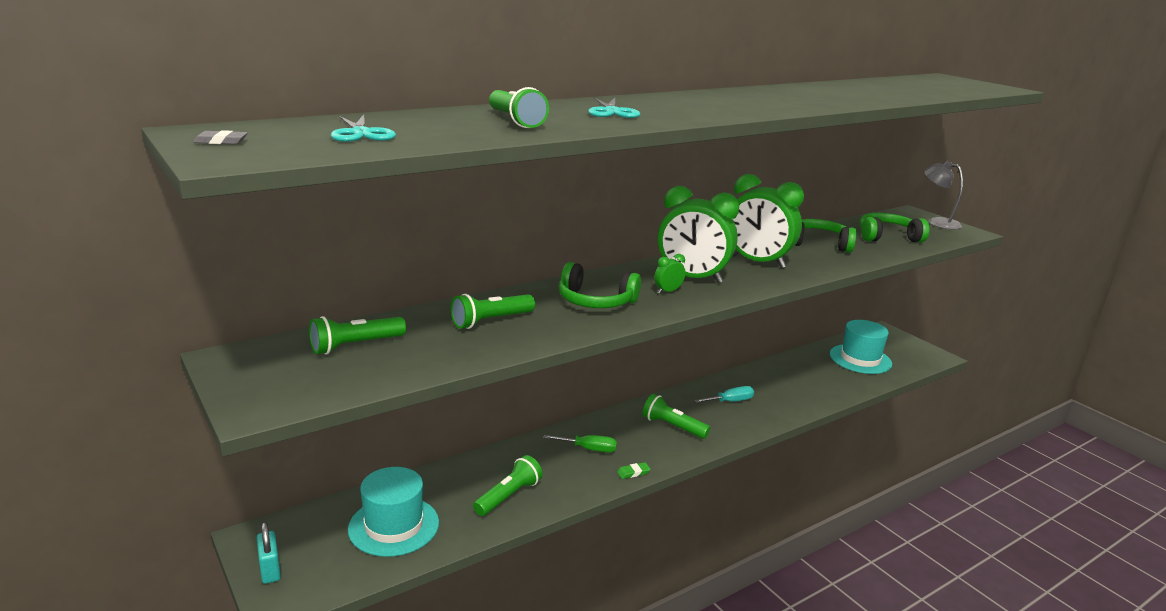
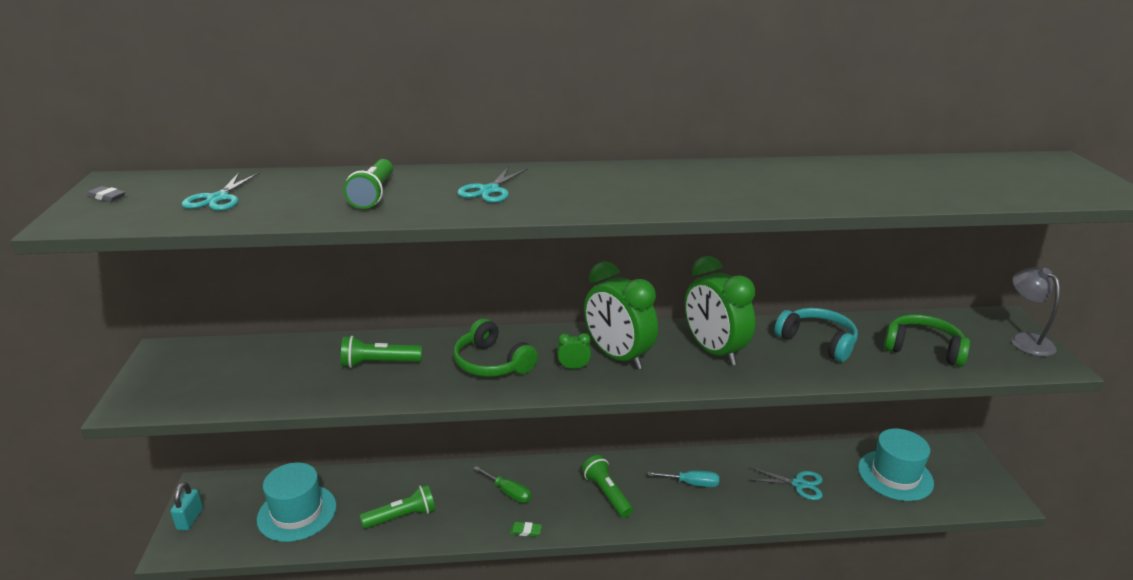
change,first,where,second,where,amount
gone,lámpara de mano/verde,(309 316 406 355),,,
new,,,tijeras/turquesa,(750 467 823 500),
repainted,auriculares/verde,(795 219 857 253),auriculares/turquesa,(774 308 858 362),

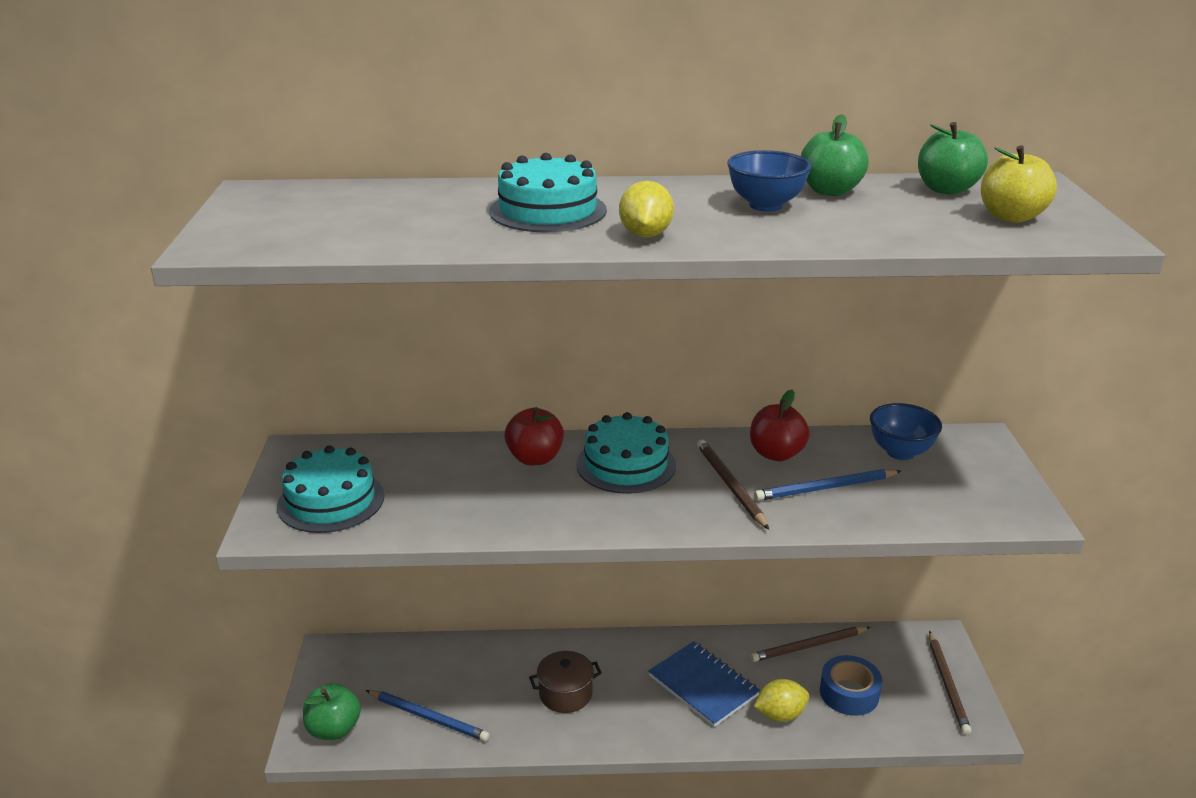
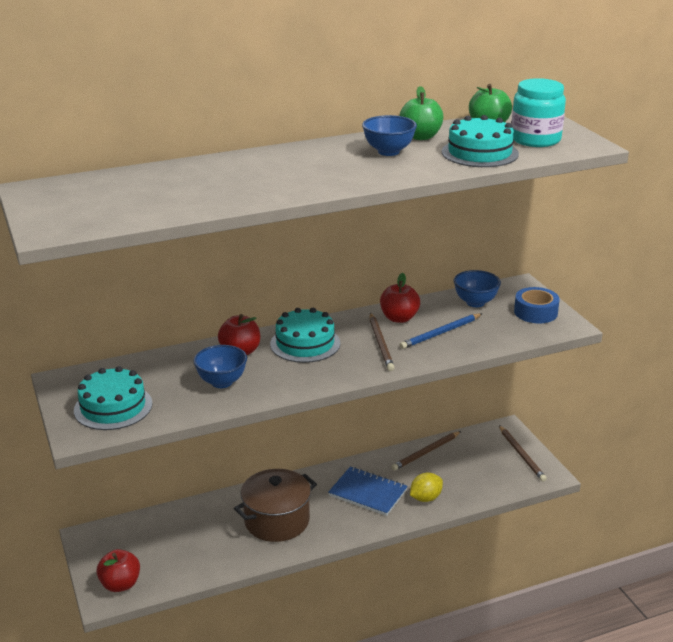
change,first,where,second,where,amount
gone,lápiz/azul,(366 690 490 741),,,
gone,limón/amarillo,(619 181 674 238),,,
new,,,cuenco/azul,(194 345 247 388),
shifted,tarta/turquesa,(489 153 607 232),,(442 115 519 167),
shifted,cinta adhesiva/azul,(820 655 882 716),,(514 287 560 323),
swapped,manzana/amarillo,(981 145 1057 223),tarro/turquesa,(511 78 566 147),
repainted,manzana/verde,(303 683 361 740),manzana/rojo,(96 549 140 592),
rotated,lápiz/marrón,(697 440 769 530),,(369 313 395 371),150 degrees counterclockwise
scaled,olla/marrón,(529 651 602 713),,(234 469 317 542),x1.68

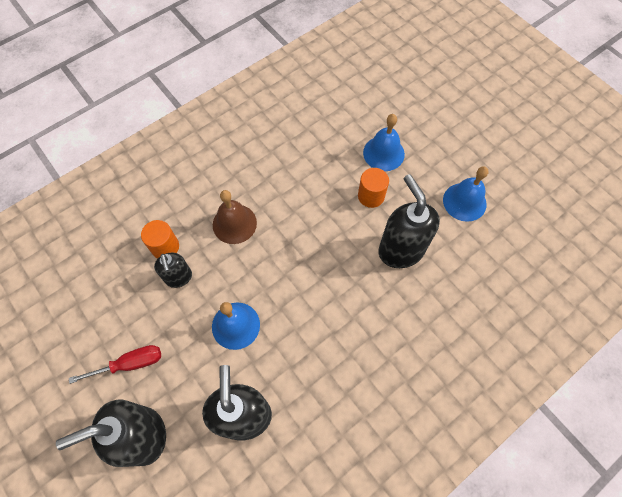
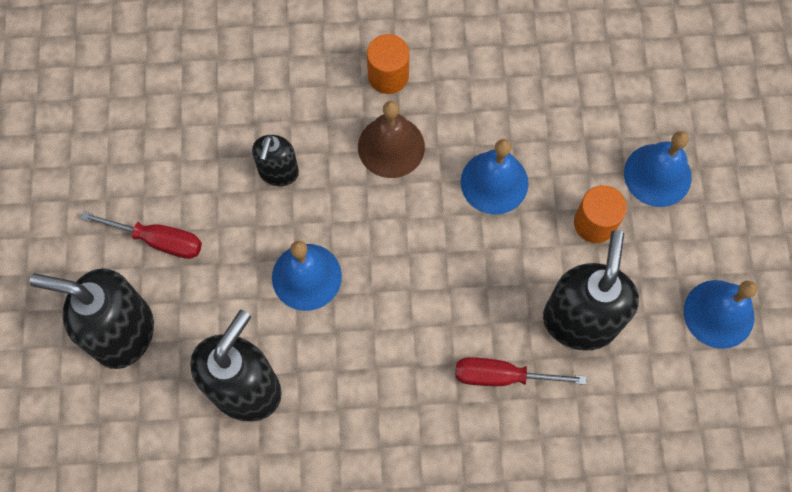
change,first,where,second,where,amount
new,,,destornillador/rojo,(455 357 586 386),
new,,,campana/azul,(461 139 528 215),
shifted,cilindro/naranja,(141 220 179 259),,(367 34 409 94),

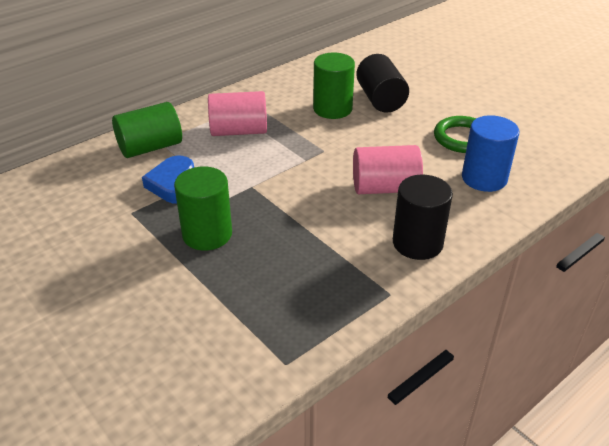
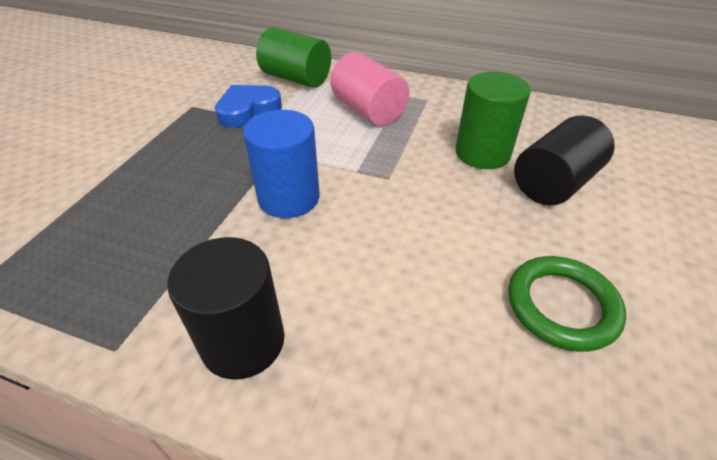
change,first,where,second,where,amount
gone,cilindro/verde,(174 166 232 251),,,
gone,cilindro/rosa,(353 145 423 194),,,
shifted,cilindro/azul,(462 115 519 192),,(243 110 320 218),

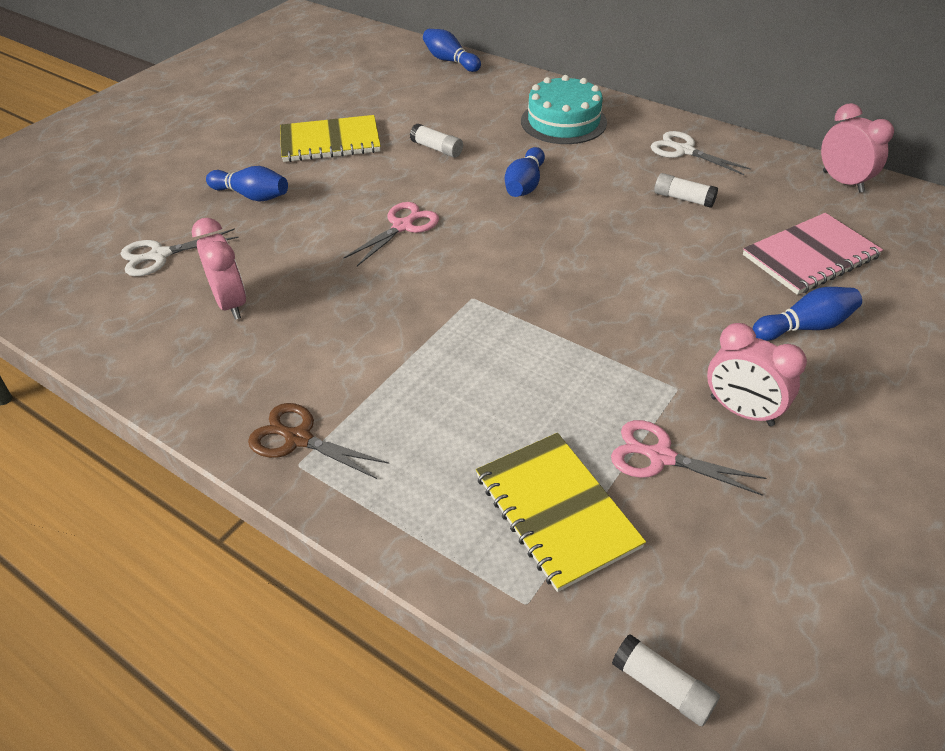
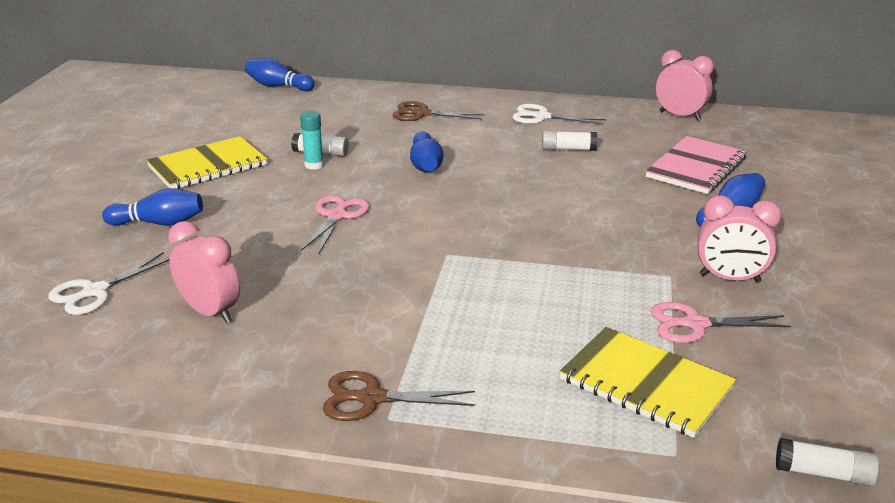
change,first,where,second,where,amount
new,,,barra de pegamento/turquesa,(300 111 324 170),
swapped,tarta/turquesa,(521 75 607 144),tijeras/marrón,(392 101 484 121),

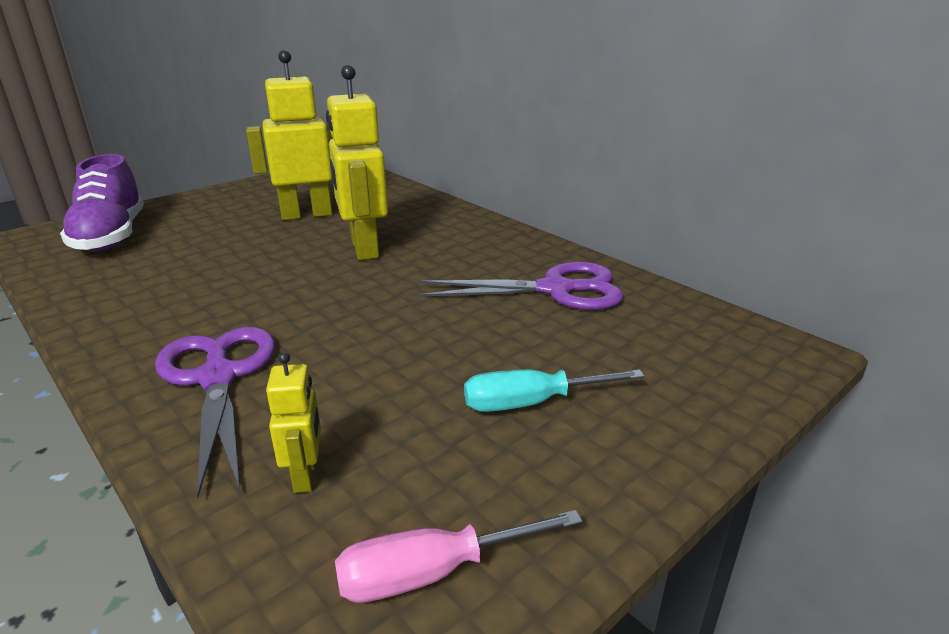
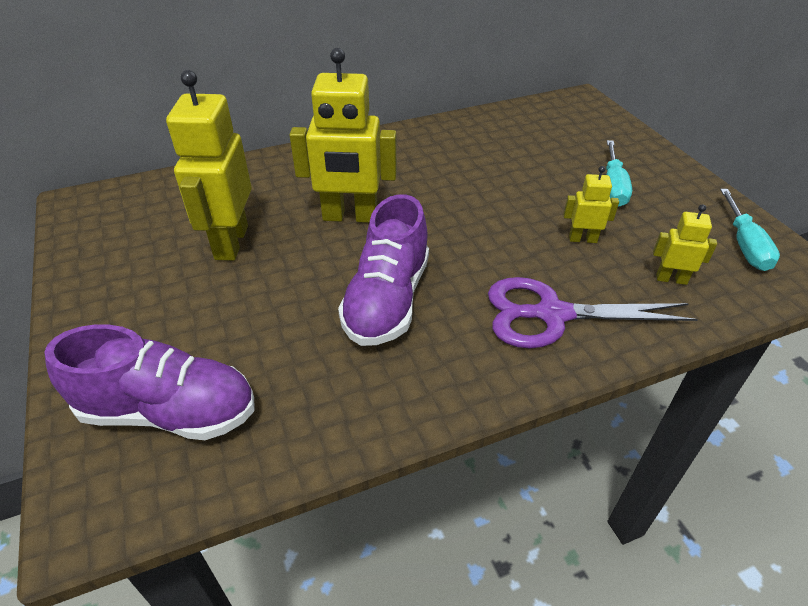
change,first,where,second,where,amount
gone,tijeras/morado,(418 262 624 310),,,
new,,,zapato/morado,(338 194 429 346),
new,,,robot/amarillo,(564 166 619 243),
repainted,destornillador/rosa,(335 510 583 603),destornillador/turquesa,(720 189 780 271),

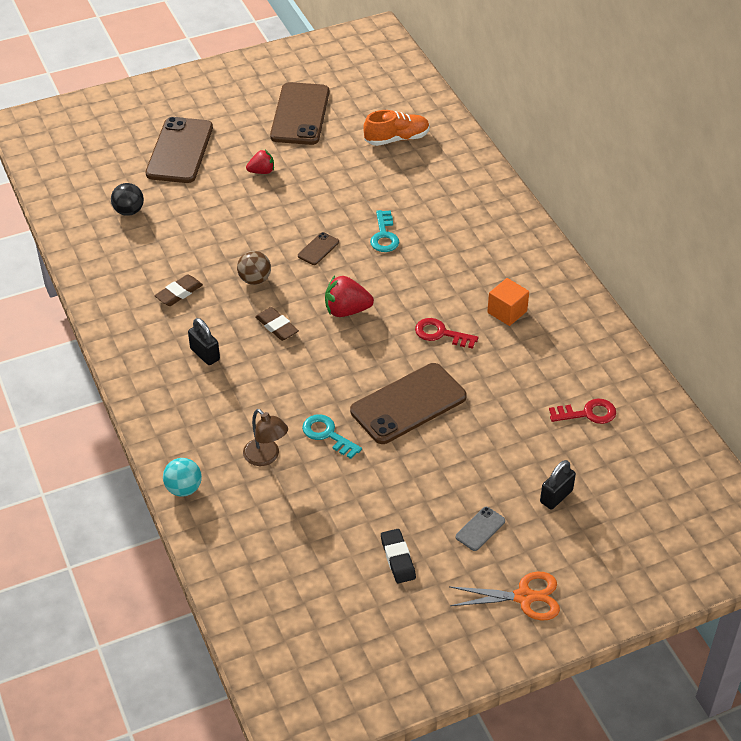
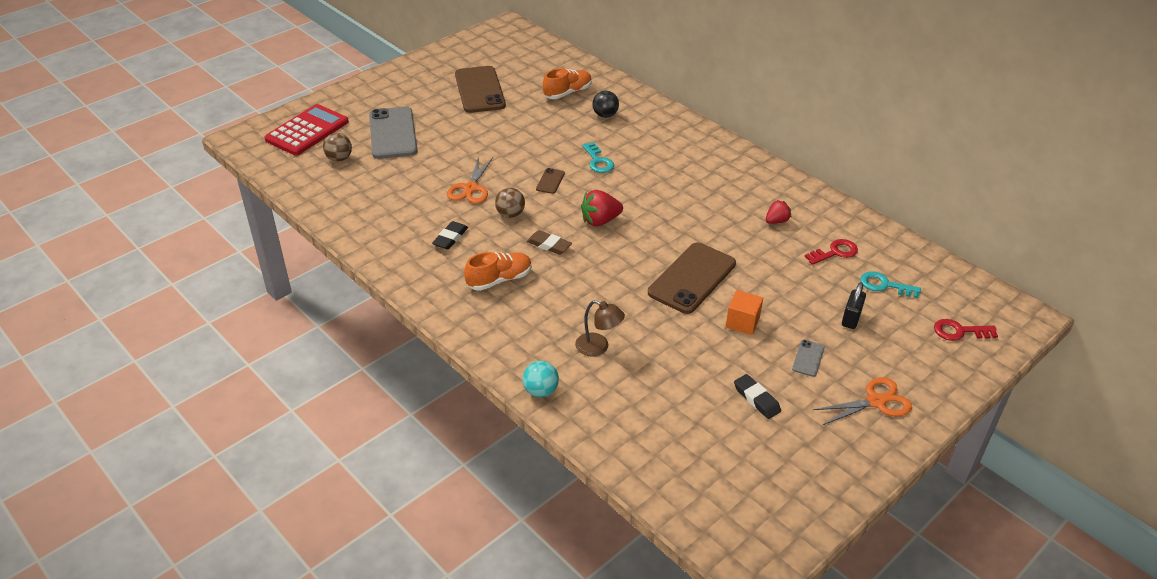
change,first,where,second,where,amount
new,,,calculadora/rojo,(265 104 349 156),
new,,,pelota/marrón,(323 133 352 161),
new,,,tijeras/naranja,(447 157 493 204),
shifted,pelota/negro,(111 183 144 216),,(592 91 619 118),
shifted,fresa/rojo,(246 150 274 174),,(766 200 791 224),
shifted,llave/turquesa,(302 414 362 459),,(860 271 921 298),
shifted,llave/rojo,(415 318 478 349),,(934 319 998 341),
shifted,cubo/naranja,(487 278 529 326),,(726 290 763 335),
swapped,candado/negro,(188 318 220 365),zapato/naranja,(464 252 532 291),
repainted,móvil/marrón,(146 117 213 183),móvil/gris,(369 107 417 159),
repainted,goma de borrar/marrón,(154 274 203 306),goma de borrar/negro,(432 221 468 250),

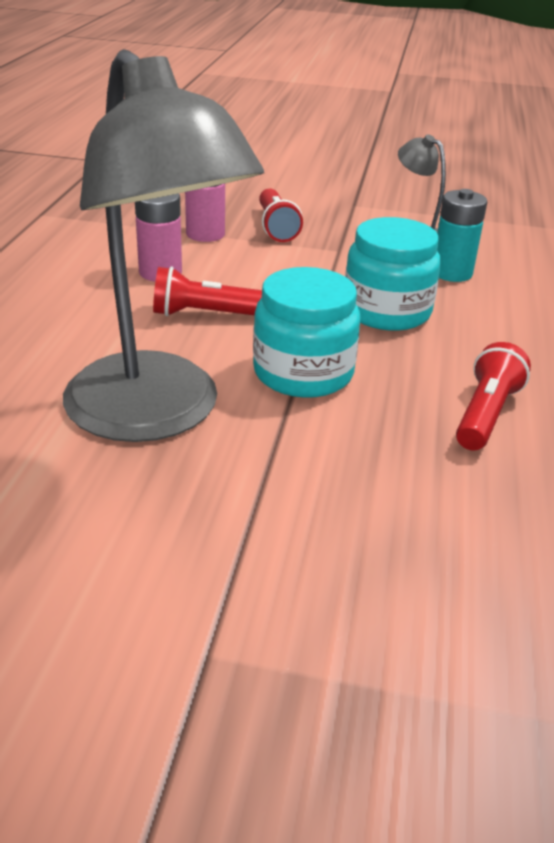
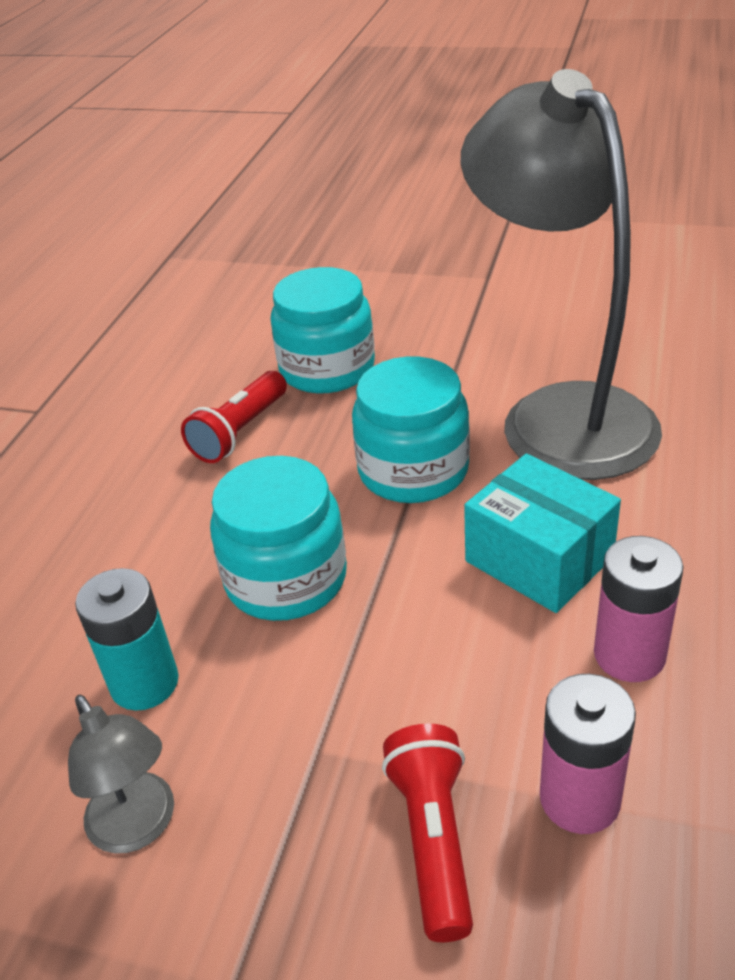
change,first,where,second,where,amount
new,,,tarro/turquesa,(270 267 375 393),
swapped,lámpara de mano/rojo,(153 267 262 316),caja/turquesa,(464 454 621 613),

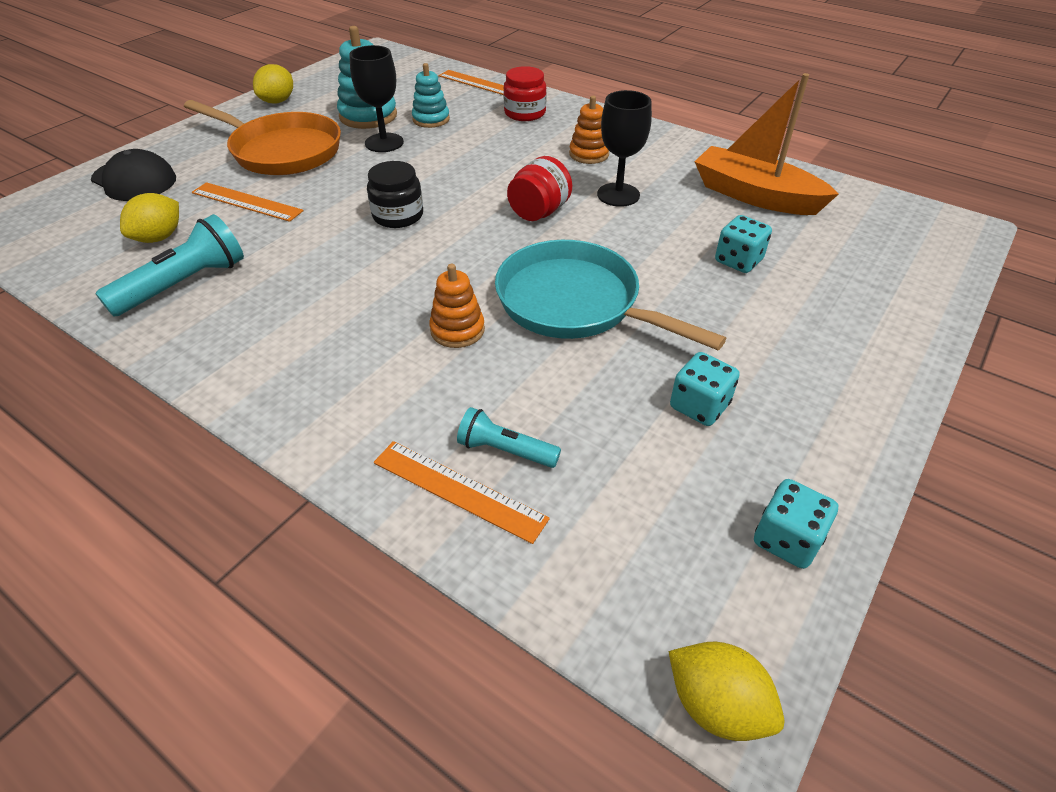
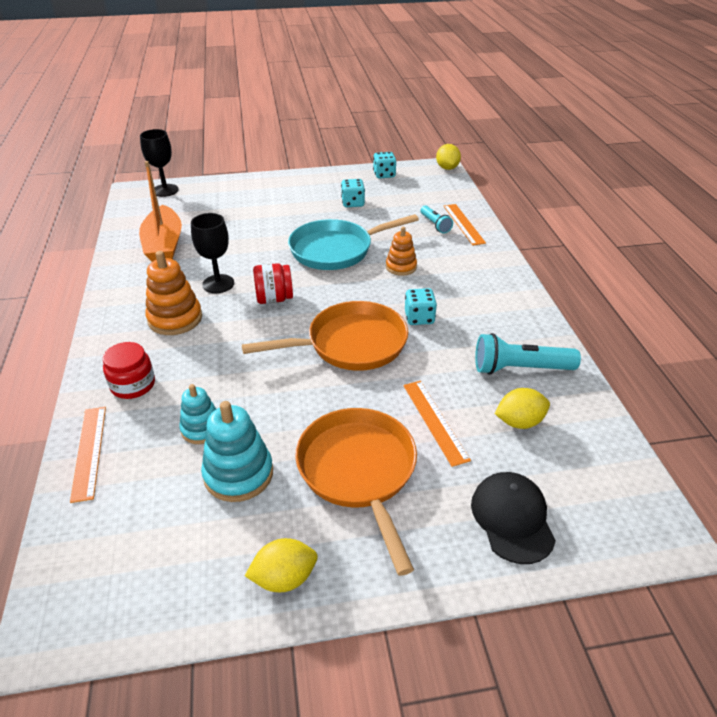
change,first,where,second,where,amount
shifted,copa/negro,(349 45 404 152),,(140 129 179 197),
shifted,dado/turquesa,(715 215 772 273),,(405 288 437 325),
swapped,tarro/negro,(367 161 423 228),sartén/naranja,(242 301 408 371),
rotated,sartén/turquesa,(495 240 727 350),,(288 214 419 270),75 degrees clockwise
scaled,juguete apilable/naranja,(569 96 609 164),,(146 251 202 335),x1.56

